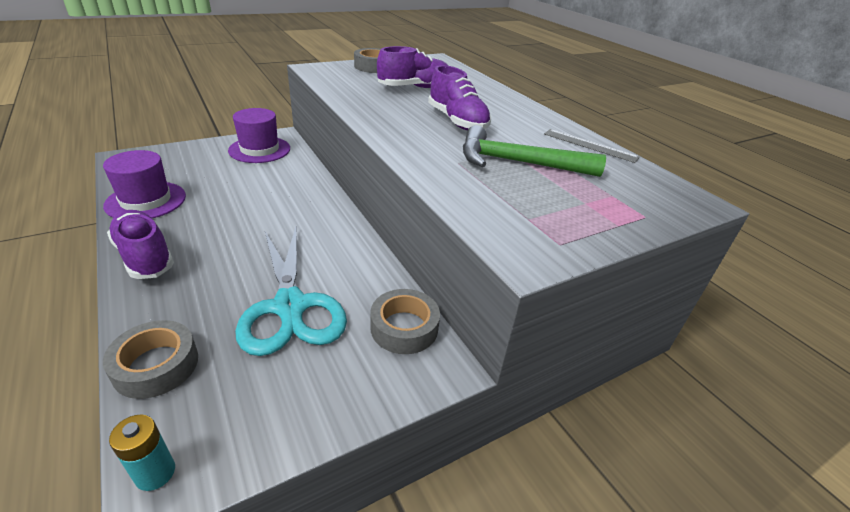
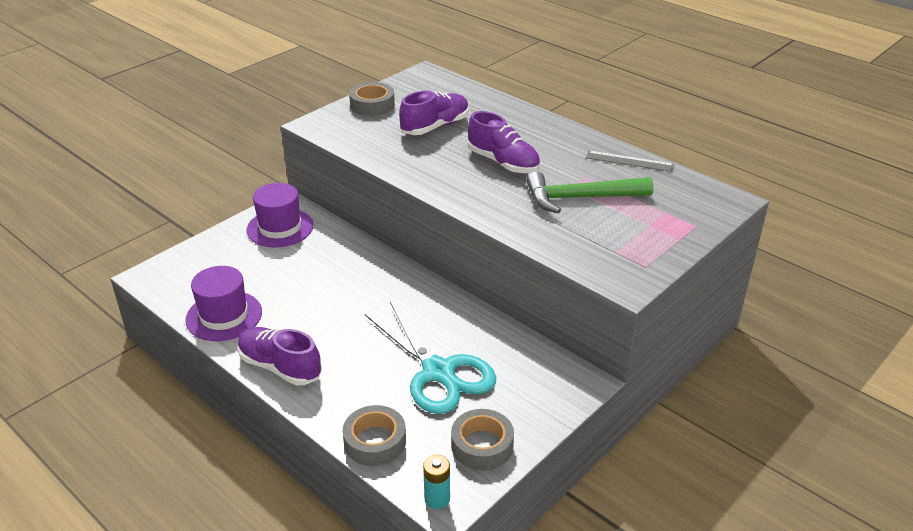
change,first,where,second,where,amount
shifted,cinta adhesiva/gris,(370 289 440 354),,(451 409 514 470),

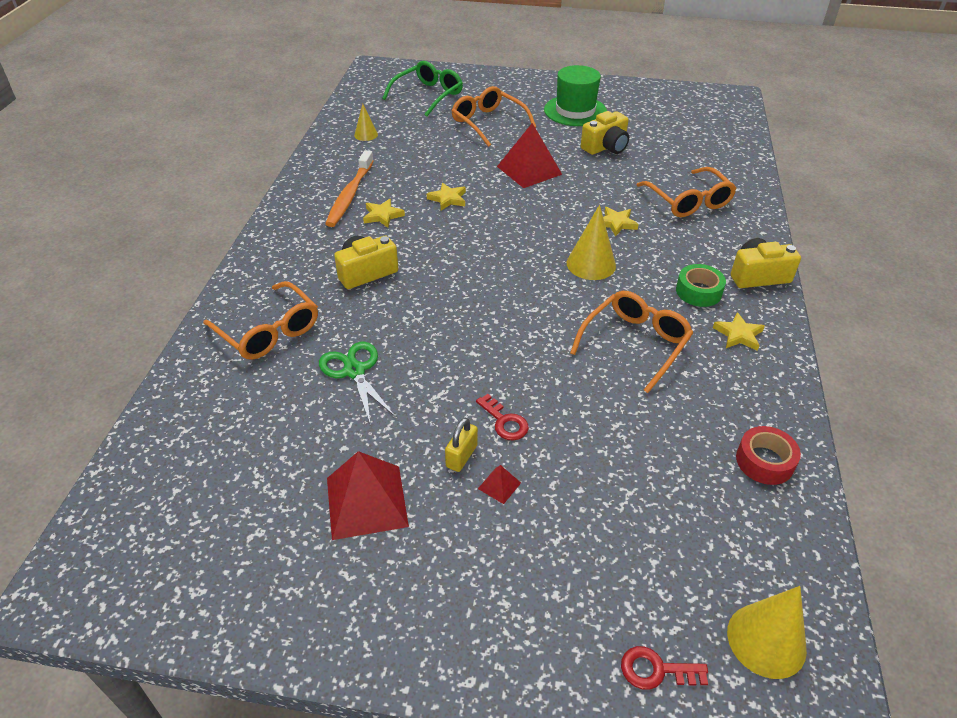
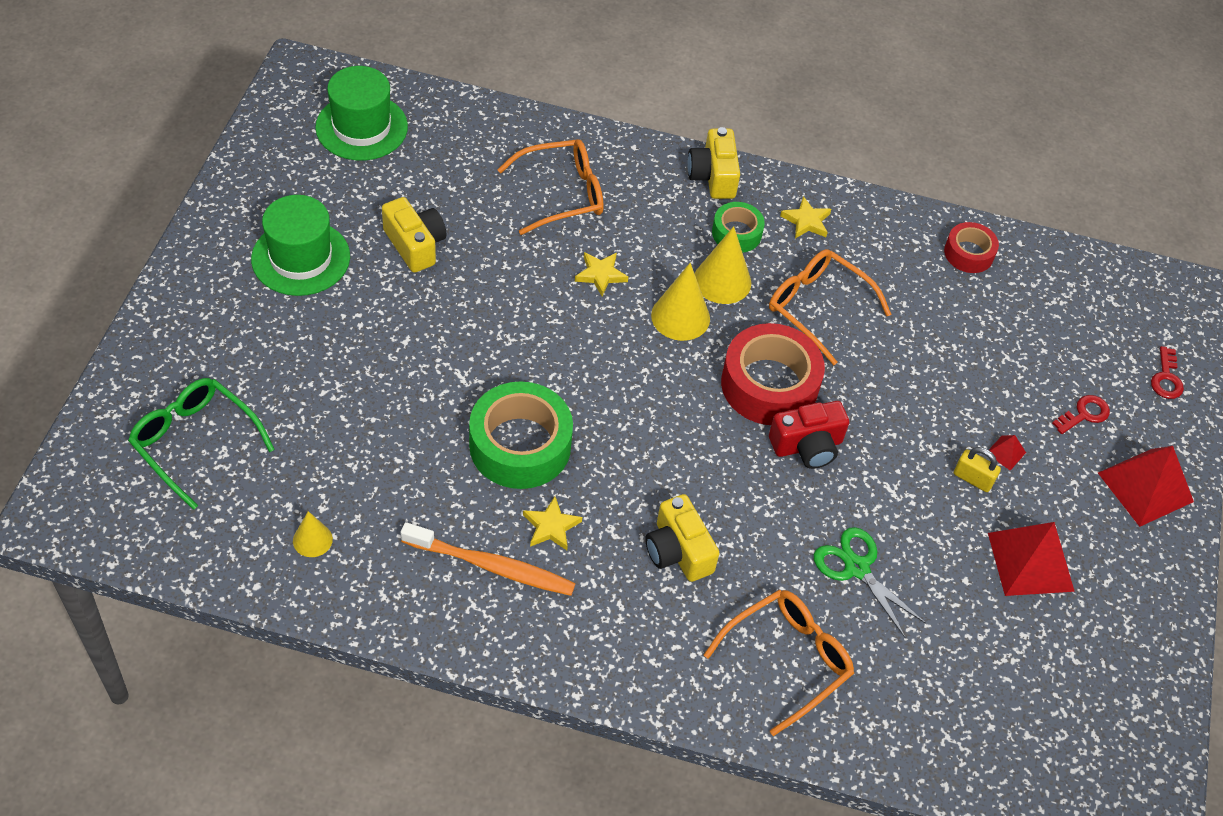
change,first,where,second,where,amount
gone,gafas/naranja,(451 86 536 147),,,
new,,,sombrero/verde,(315 66 408 161),
new,,,cinta adhesiva/rojo,(721 323 825 425),
new,,,cámara/rojo,(769 401 849 469),
shifted,llave/rojo,(476 394 529 441),,(1052 395 1110 434),
shifted,pirámide/rojo,(497 123 562 188),,(1098 446 1194 527),
shifted,cono/amarillo,(727 586 807 679),,(695 226 751 304),
swapped,estrella/amarillo,(427 183 466 210),cinta adhesiva/verde,(469 381 573 489),
rotated,tijeras/verde,(319 342 396 426),,(814 527 927 638),75 degrees clockwise

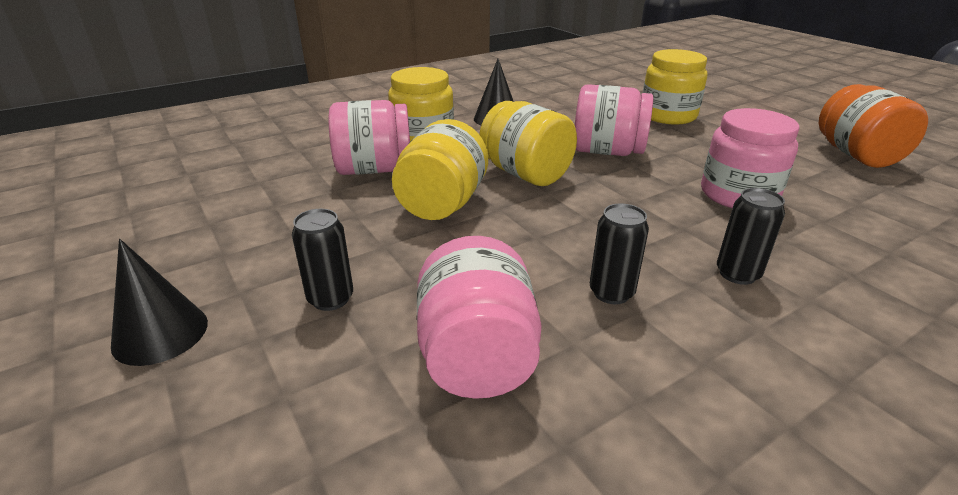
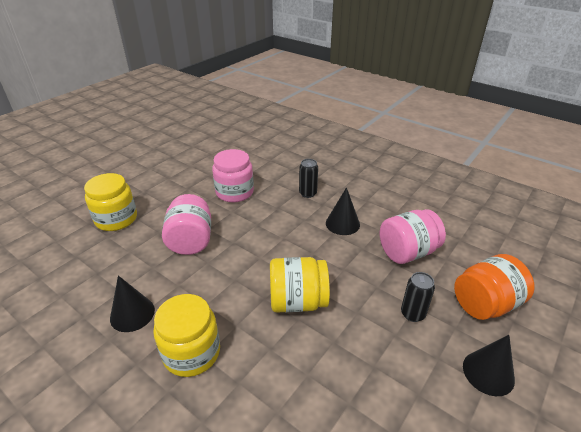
change,first,where,second,where,amount
gone,tarro/rosa,(328 100 410 175),,,
gone,tarro/amarillo,(479 101 577 186),,,
shifted,tarro/naranja,(819 84 928 168),,(454 254 535 320),
swapped,lata/negro,(590 203 649 304),cono/negro,(326 187 360 235),

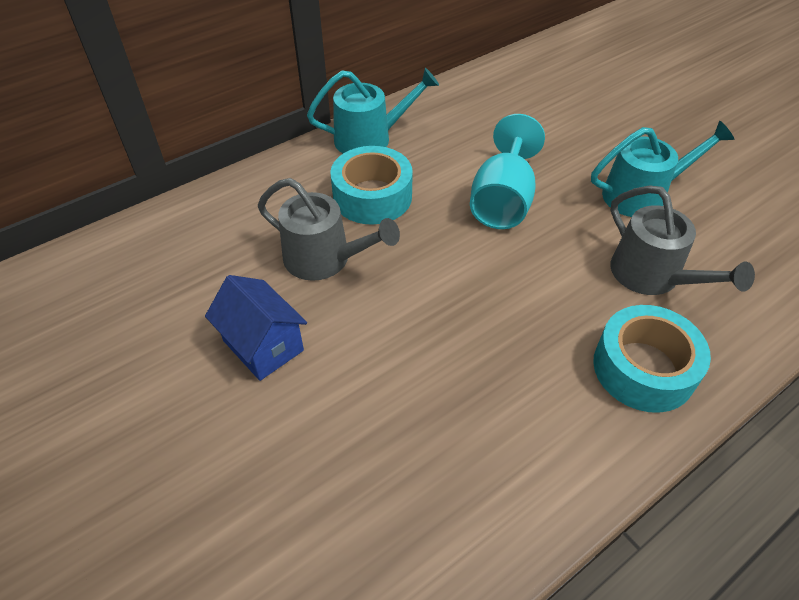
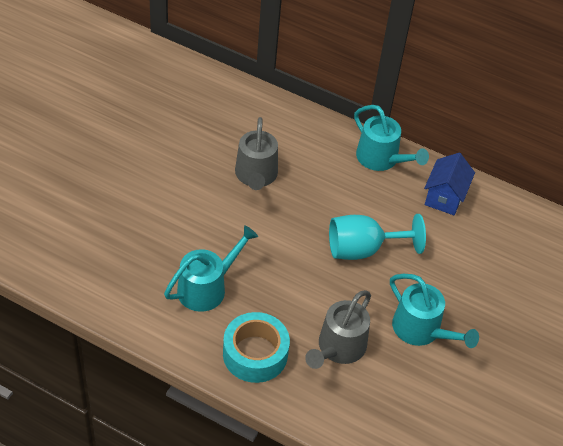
change,first,where,second,where,amount
gone,cinta adhesiva/turquesa,(330 146 413 225),,,
new,,,regadera/turquesa,(164 225 258 312),
shifted,casa/azul,(205 275 307 381),,(424 153 475 215),

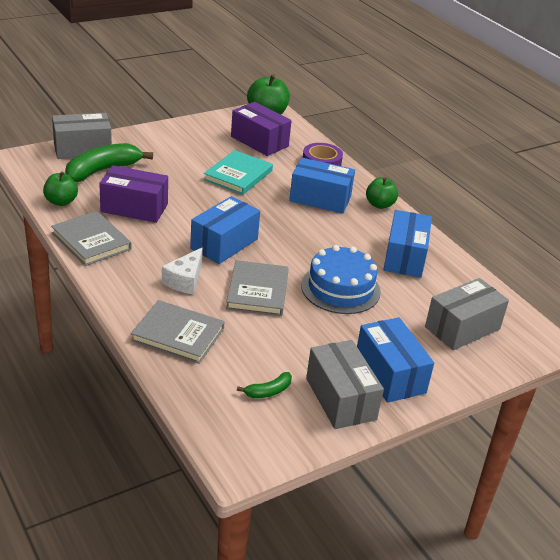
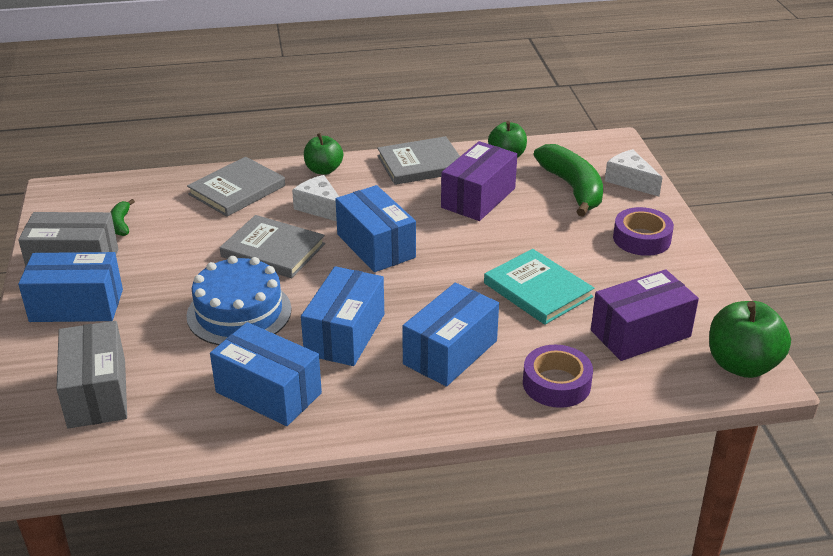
change,first,where,second,where,amount
new,,,caja/azul,(301 266 384 366),
new,,,cinta adhesiva/morado,(613 207 674 256),
shifted,manzana/verde,(366 177 398 209),,(304 133 343 175),
swapped,caja/gris,(52 113 112 159),queso/blanco,(605 149 662 197),

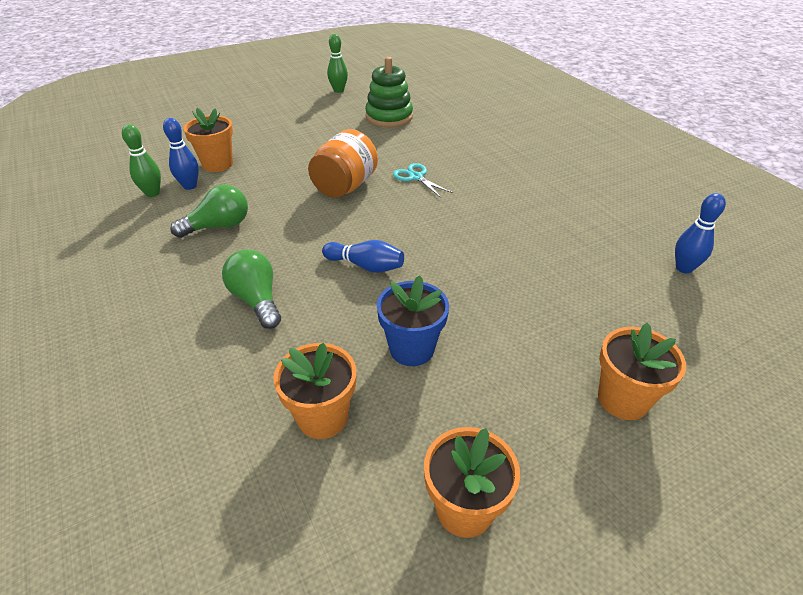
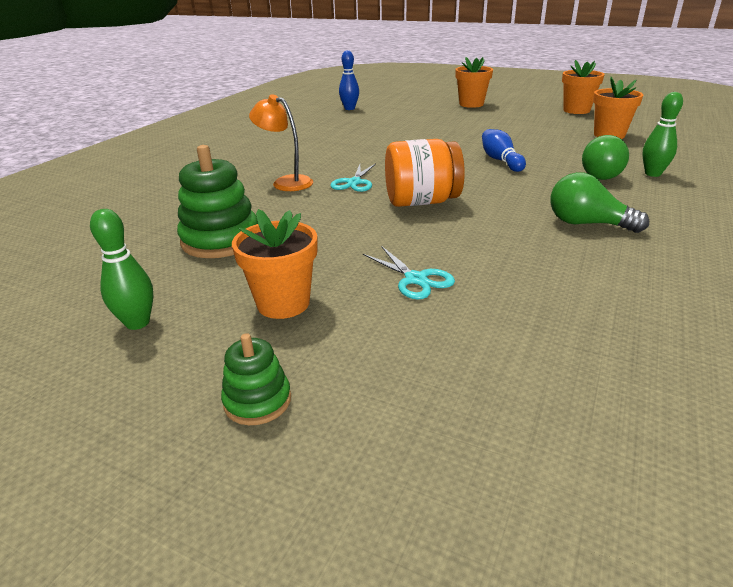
change,first,where,second,where,amount
gone,bolo/azul,(163 118 199 190),,,
gone,maceta/azul,(377 275 449 366),,,
new,,,juguete apilable/verde,(221 333 291 425),
new,,,lámpara/naranja,(249 94 313 191),
new,,,tijeras/turquesa,(363 246 455 300),
shifted,bolo/verde,(122 124 161 197),,(642 92 683 177),
shifted,maceta/naranja,(183 108 233 172),,(232 209 317 319),

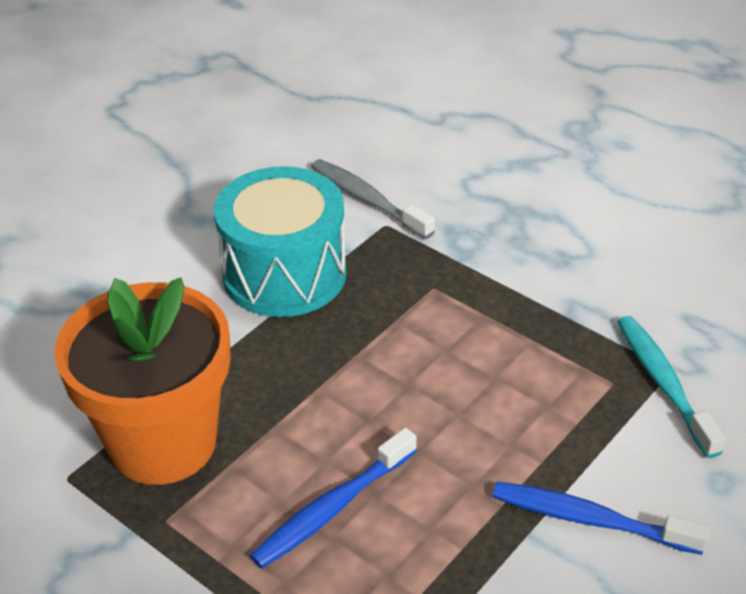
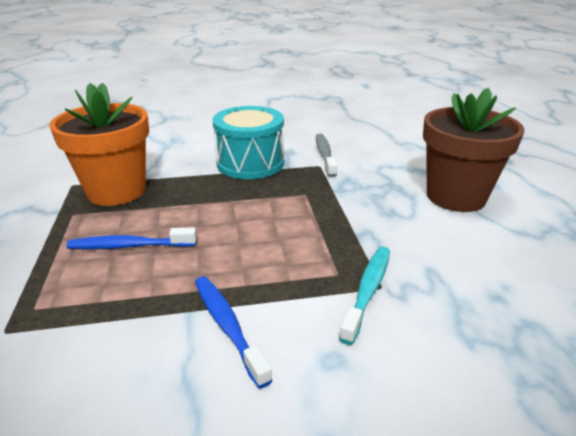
change,first,where,second,where,amount
new,,,maceta/marrón,(423 87 524 212),

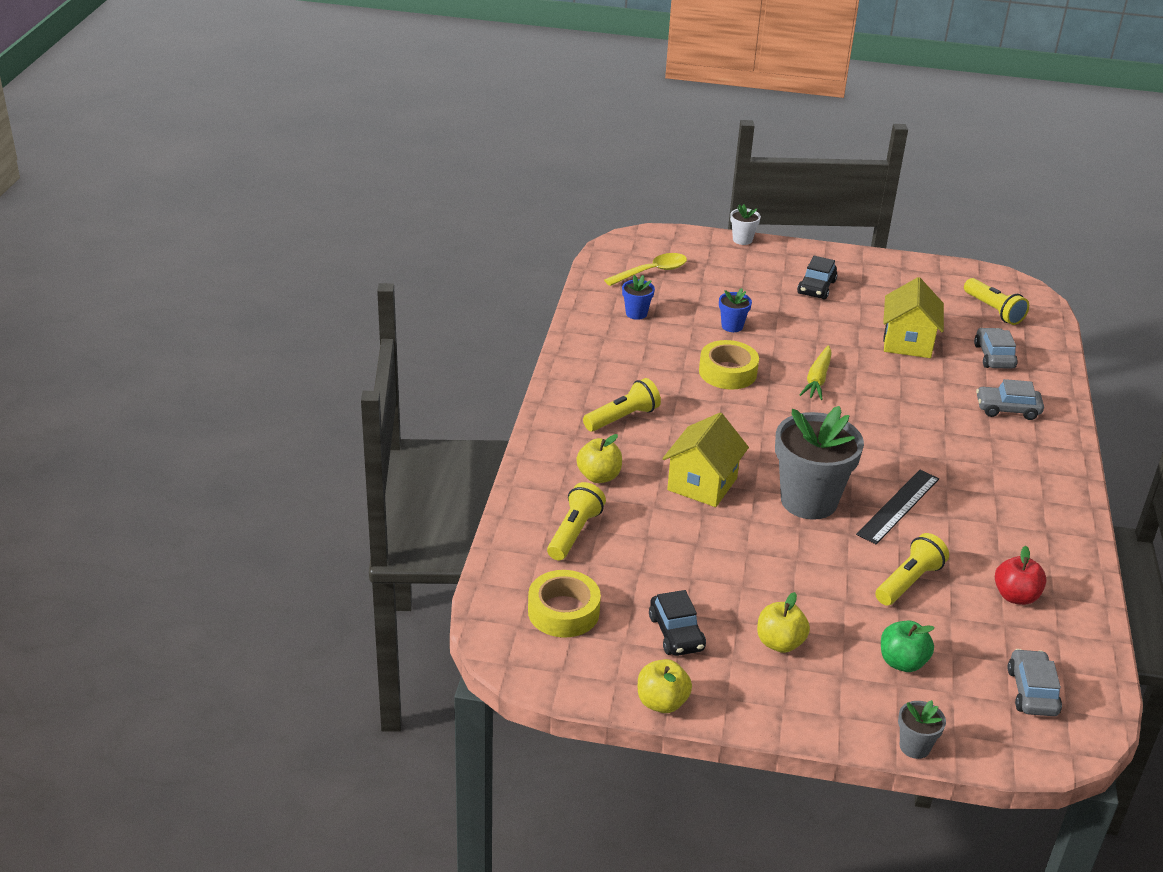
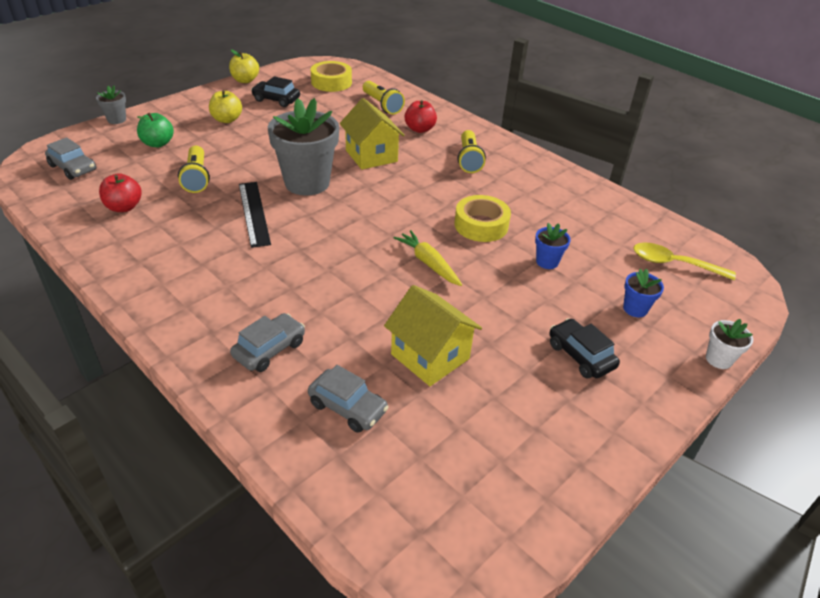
change,first,where,second,where,amount
gone,lámpara de mano/amarillo,(964 278 1029 325),,,
shifted,maceta/azul,(622 275 655 320),,(623 268 664 317),
repainted,manzana/amarillo,(576 434 622 483),manzana/rojo,(405 100 437 133),
rotated,cuchara/amarillo,(604 253 687 286),,(633 243 736 280),105 degrees clockwise

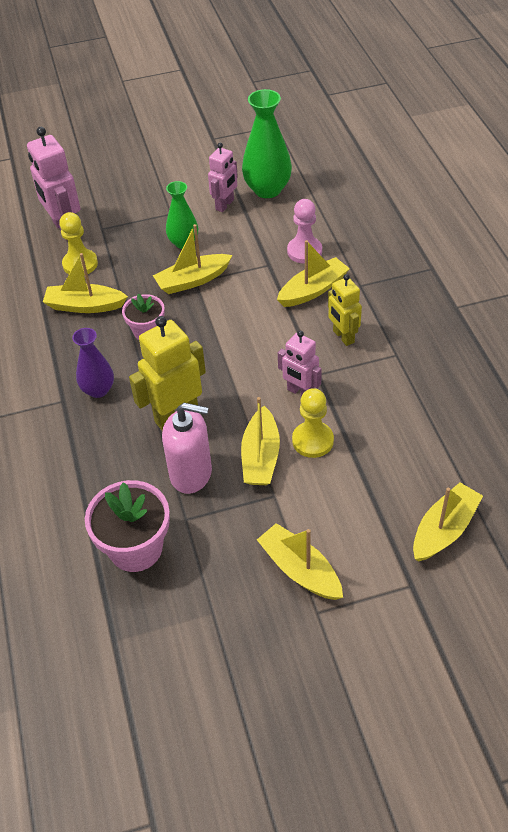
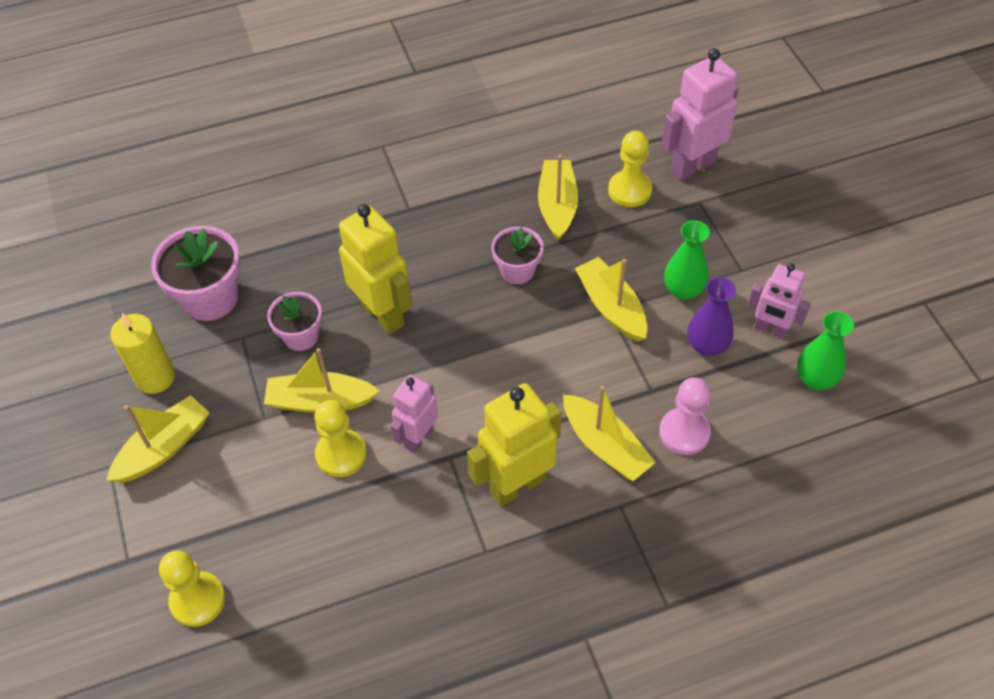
change,first,where,second,where,amount
new,,,vela/amarillo,(110 313 175 394),
shifted,florero/morado,(72 328 114 398),,(687 277 736 356),
swapped,dispensador de jabón/rosa,(162 403 212 494),maceta/rosa,(267 292 322 351),
swapped,barco/amarillo,(413 483 483 561),peón/amarillo,(159 550 225 627),
scaled,florero/verde,(242 89 292 198),,(797 311 854 390),x0.63
scaled,robot/amarillo,(328 274 362 346),,(467 383 562 507),x1.59

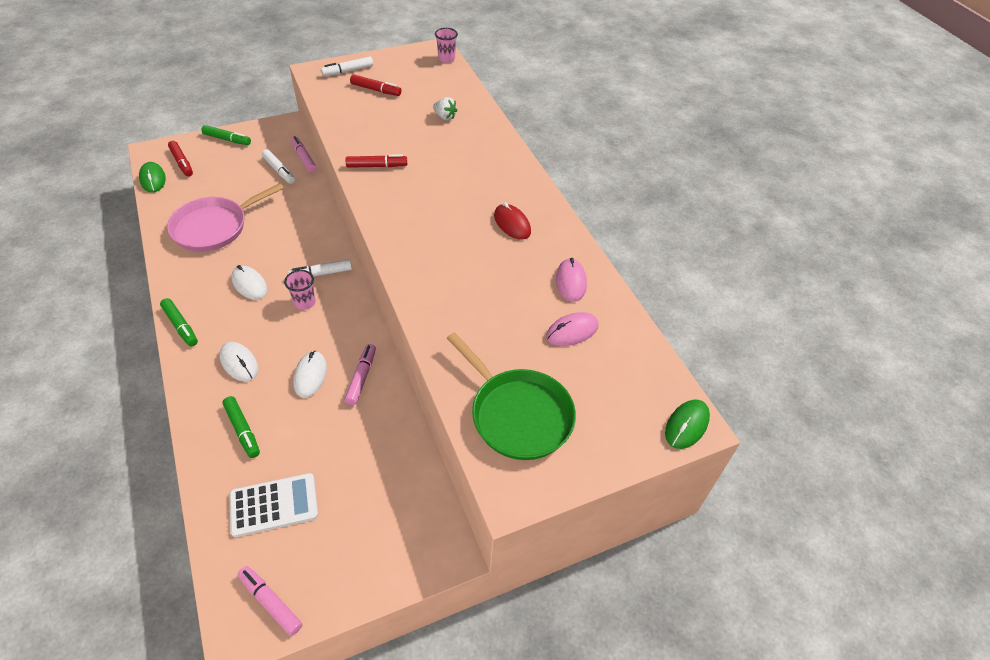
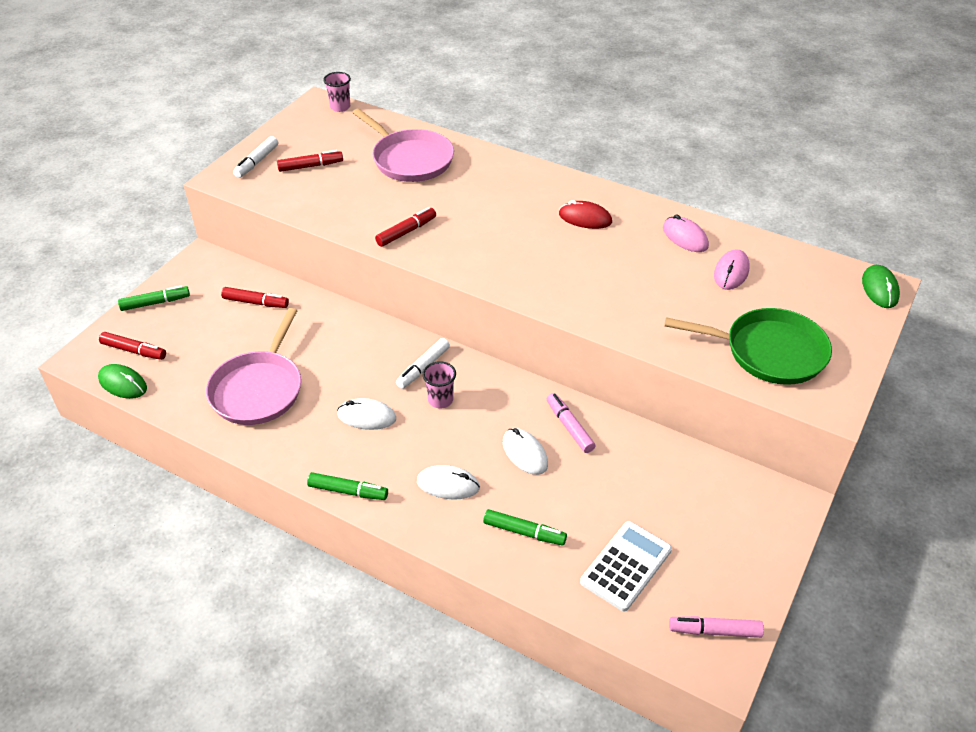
change,first,where,second,where,amount
gone,rotulador/rosa,(291 136 317 173),,,
swapped,fresa/blanco,(433 97 458 120),sartén/rosa,(352 108 454 182),
repainted,rotulador/blanco,(262 149 295 184),rotulador/rojo,(221 287 289 308),

